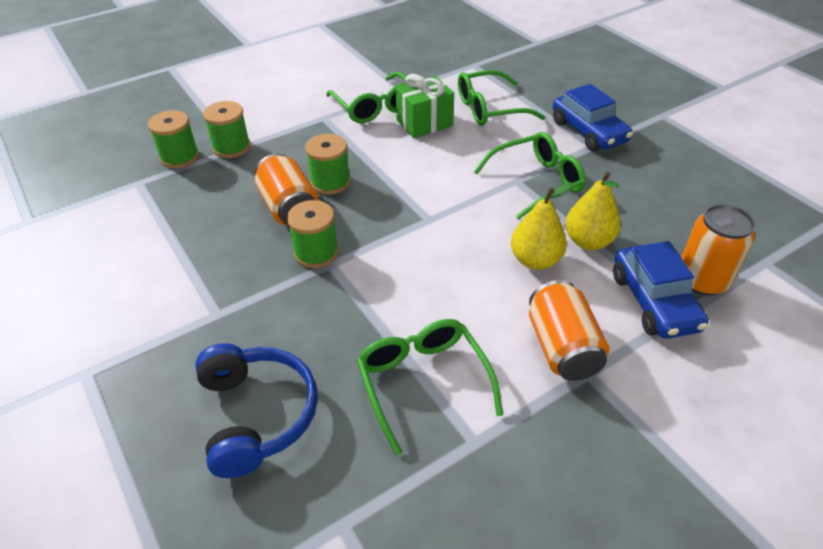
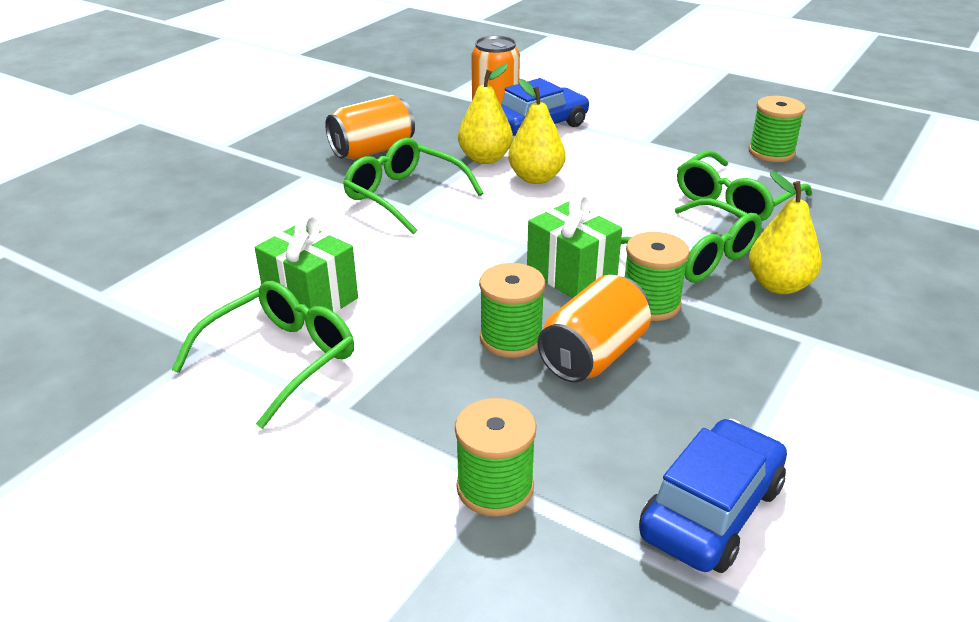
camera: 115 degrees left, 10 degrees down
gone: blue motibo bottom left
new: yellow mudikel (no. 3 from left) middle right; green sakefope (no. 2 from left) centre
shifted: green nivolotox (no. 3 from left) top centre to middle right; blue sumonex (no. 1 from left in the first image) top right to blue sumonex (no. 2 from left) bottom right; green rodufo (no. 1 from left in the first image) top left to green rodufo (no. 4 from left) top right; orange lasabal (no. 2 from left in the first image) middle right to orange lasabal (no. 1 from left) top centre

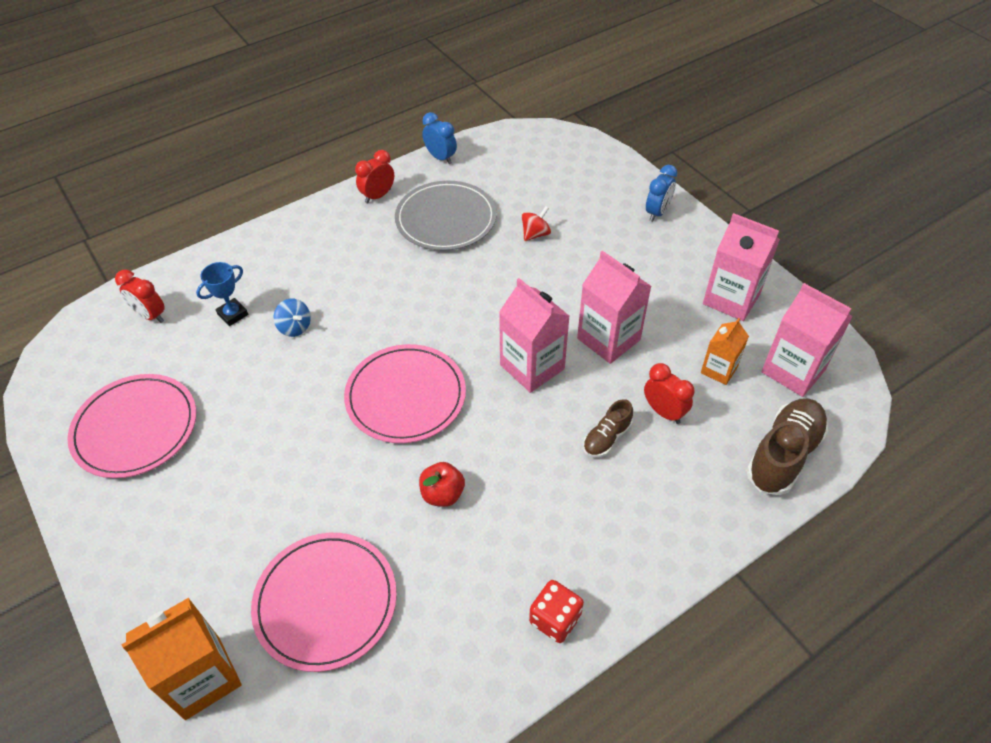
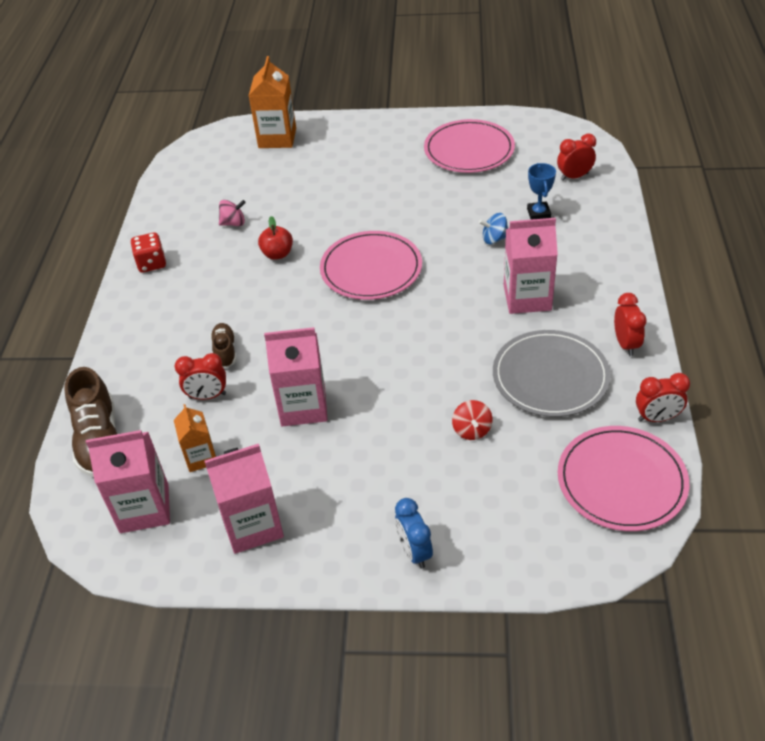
camera: 130 degrees right, 5 degrees down
new: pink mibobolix top left
shifted: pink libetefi (no. 1 from left in the first image) centre to pink libetefi (no. 4 from left) middle right; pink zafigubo (no. 2 from left in the first image) bottom left to pink zafigubo (no. 3 from left) middle right
repainted: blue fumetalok (no. 1 from left) top centre to red fumetalok (no. 4 from left) middle right

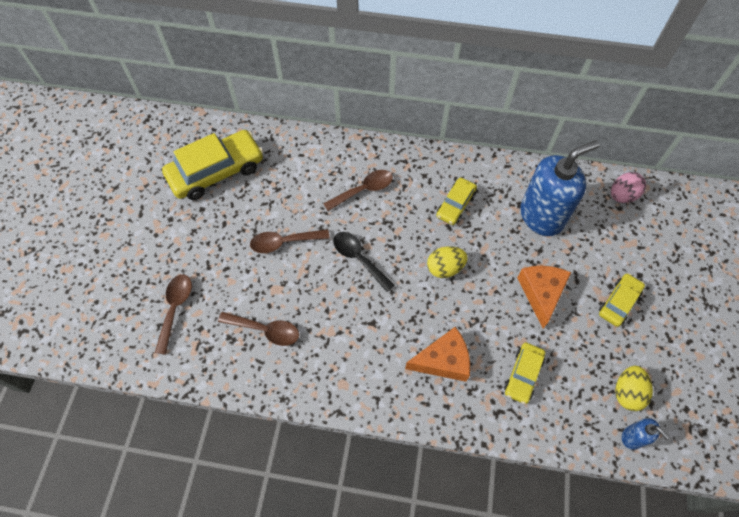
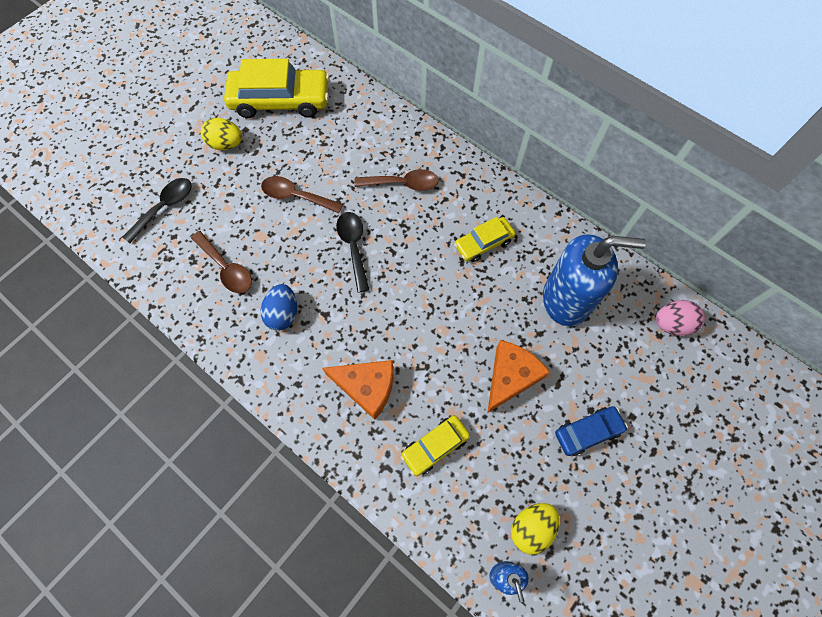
camera: 30 degrees right, 5 degrees up
new: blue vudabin centre
shifted: yellow vudabin (no. 1 from left) centre to top left
repainted: yellow sumonex (no. 4 from left) middle right to blue sumonex bottom right; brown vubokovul (no. 1 from left) middle left to black vubokovul (no. 1 from left) middle left

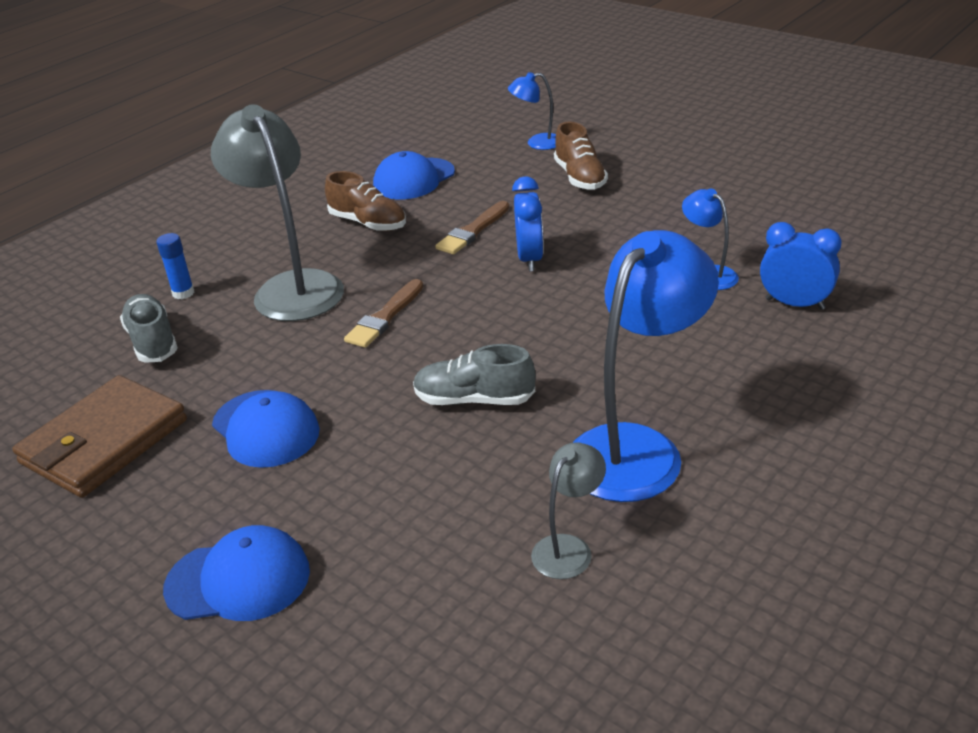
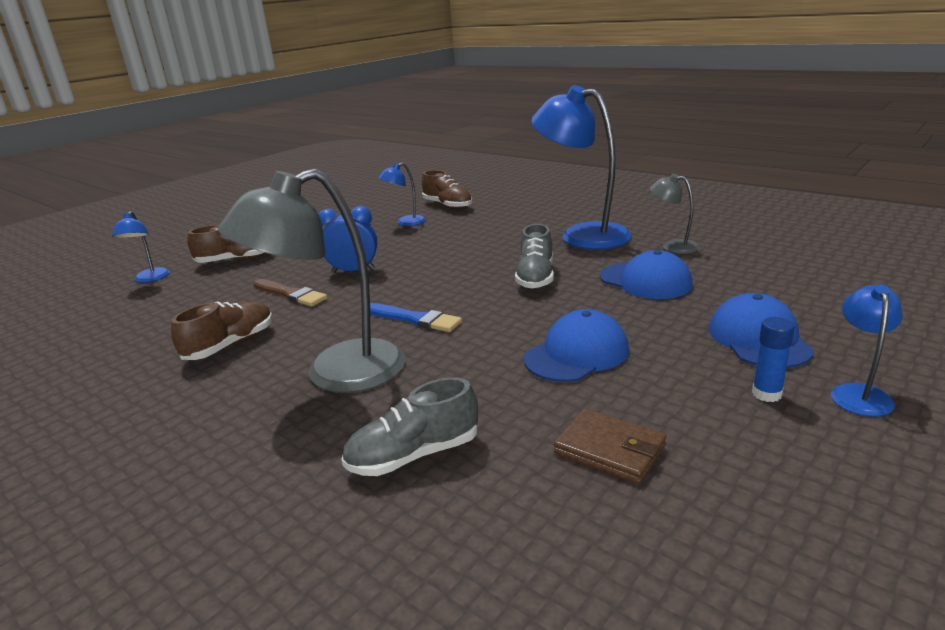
camera: 90 degrees left, 10 degrees down
new: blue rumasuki (no. 4 from left) middle right
shifted: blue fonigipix (no. 3 from left in the first image) top centre to blue fonigipix (no. 2 from left) middle right; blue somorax middle left to middle right
swapped: blue fumetalok (no. 2 from left) middle right to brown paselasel (no. 3 from left) top centre
repainted: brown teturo (no. 1 from left) centre to blue teturo centre
scaled: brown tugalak middle left = bottom centre x0.58

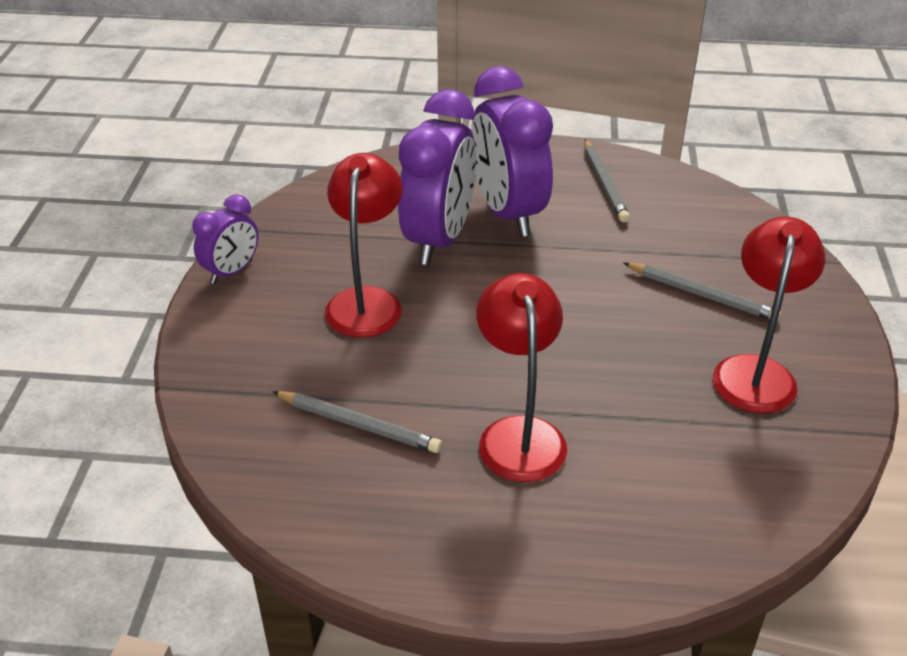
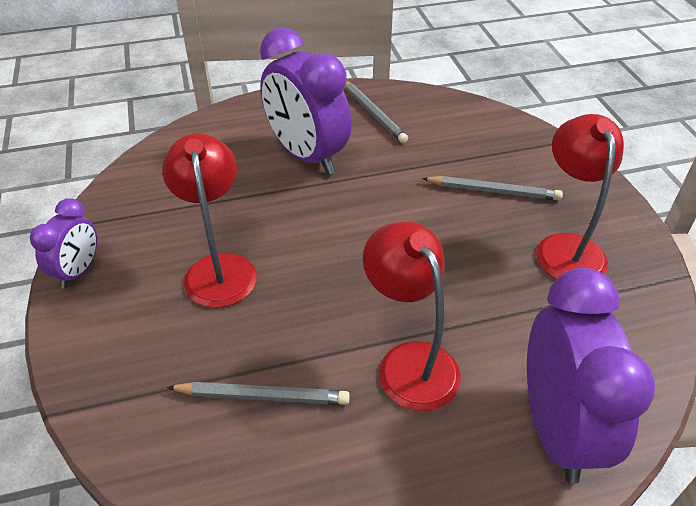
camera: 20 degrees left, 5 degrees up
shifted: purple fumetalok (no. 2 from left in the first image) top centre to purple fumetalok (no. 3 from left) bottom right

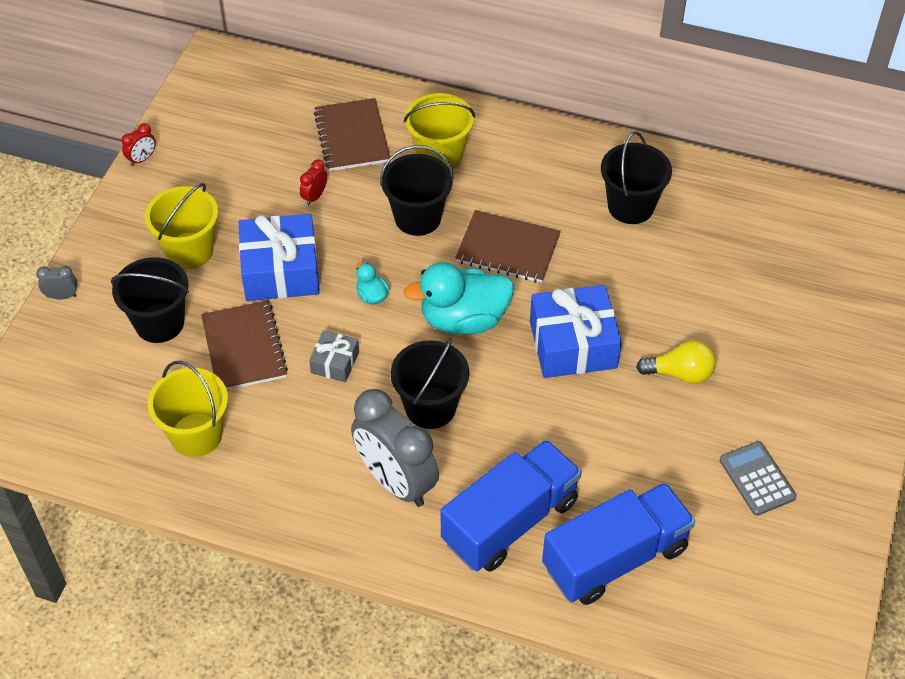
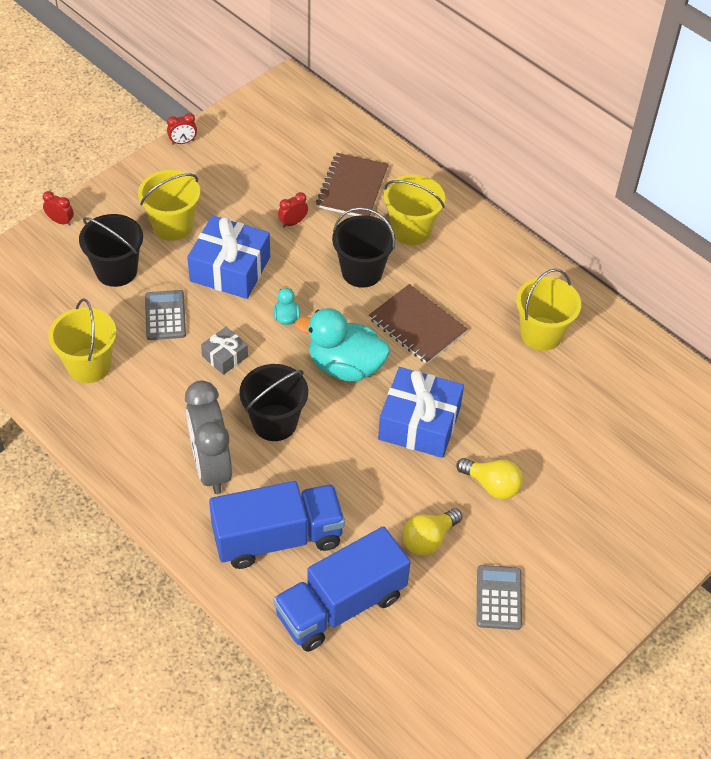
camera: 25 degrees right, 0 degrees up
new: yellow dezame (no. 1 from left) bottom centre
swapped: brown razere (no. 1 from left) middle left to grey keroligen (no. 1 from left) middle left
repainted: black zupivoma (no. 4 from left) top right to yellow zupivoma (no. 4 from left) middle right; grey fumetalok (no. 1 from left) middle left to red fumetalok (no. 1 from left) top left
rotated: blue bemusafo (no. 2 from left) bottom right = bottom centre 150 degrees clockwise

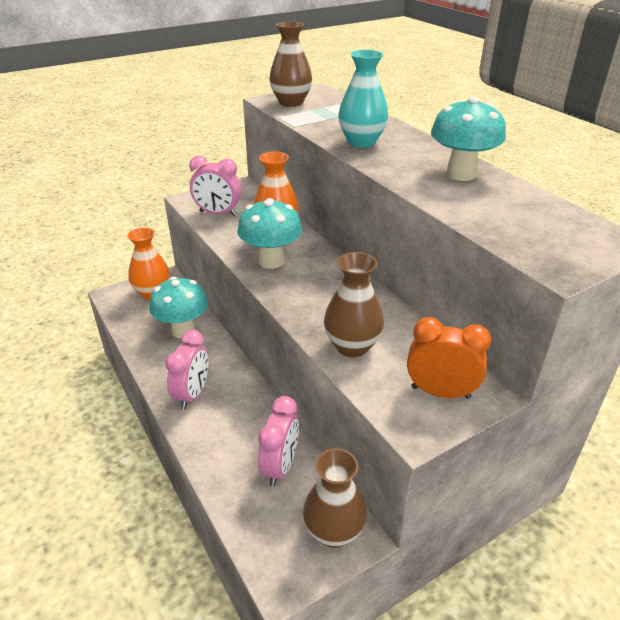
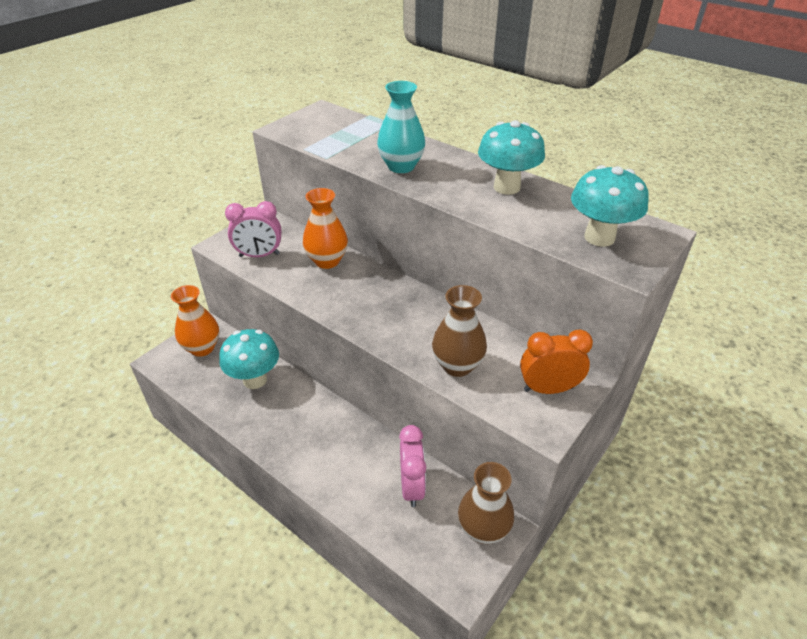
camera: 20 degrees left, 5 degrees up
gone: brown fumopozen (no. 1 from left) top centre; pink fumetalok (no. 1 from left) middle left
shifted: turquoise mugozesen (no. 2 from left in the first image) centre to turquoise mugozesen (no. 3 from left) top right

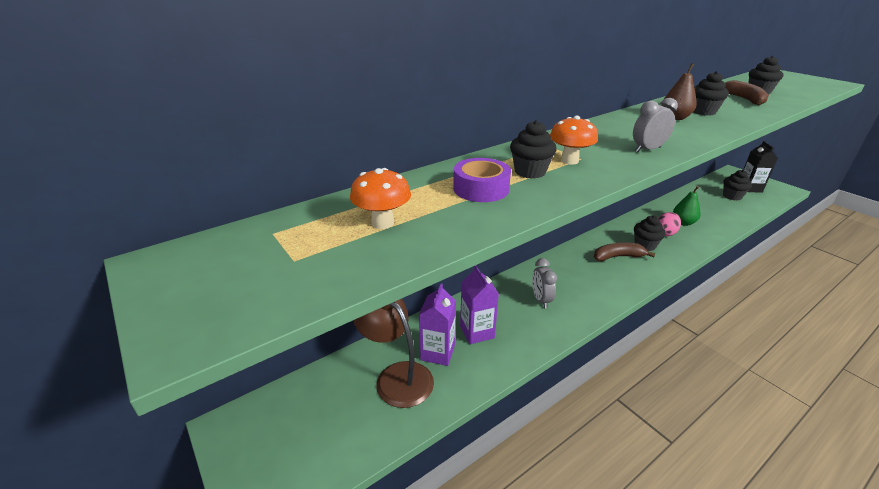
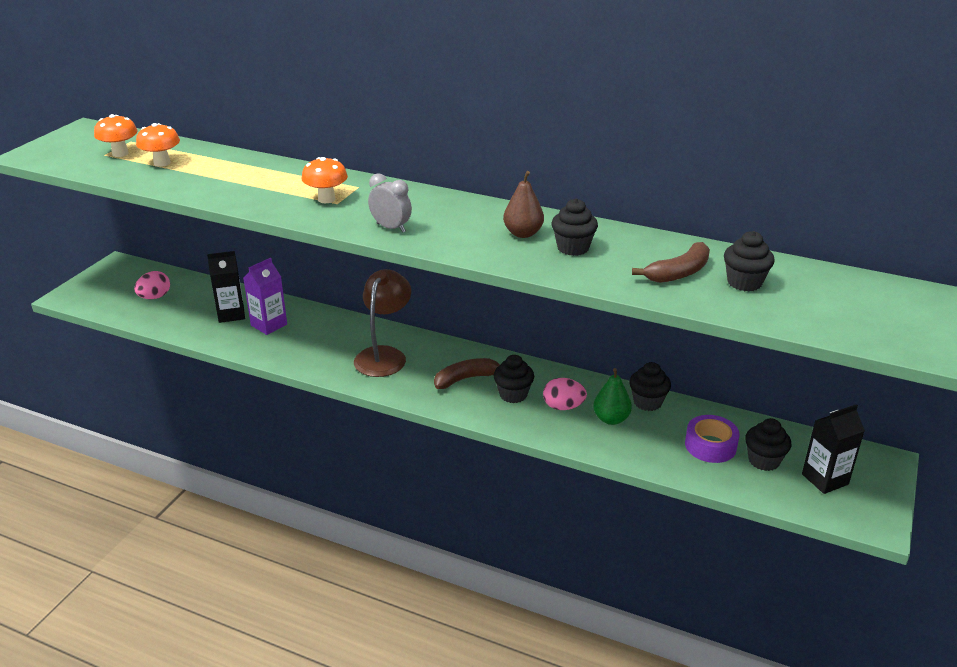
camera: 60 degrees right, 0 degrees up
gone: grey fumetalok (no. 1 from left) centre
new: orange mugozesen (no. 1 from left) top left; pink vudabin (no. 1 from left) middle left
shifted: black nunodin (no. 1 from left in the first image) top centre to black nunodin (no. 3 from left) middle right; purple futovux centre to middle right; brown rumasuki bottom centre to centre
repainted: purple libetefi (no. 1 from left) centre to black libetefi (no. 1 from left) middle left
rotated: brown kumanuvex (no. 1 from left) middle right = centre 75 degrees counterclockwise

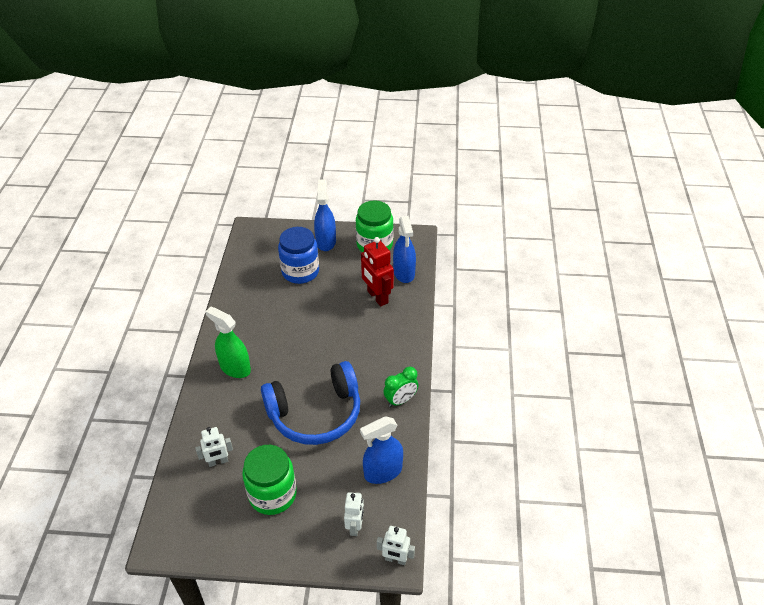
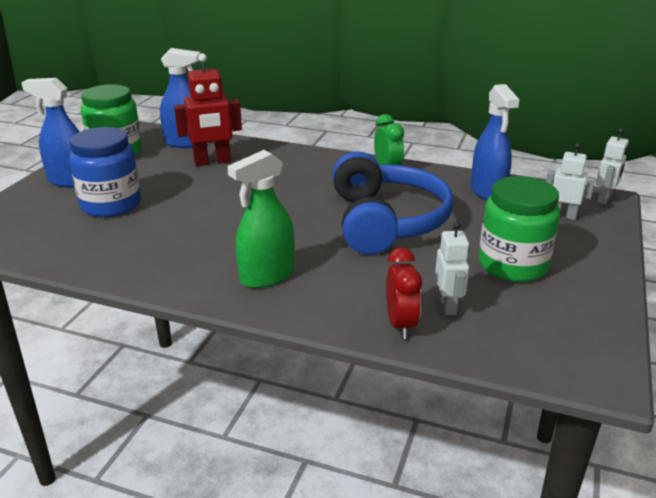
camera: 75 degrees left, 15 degrees down
new: red fumetalok centre

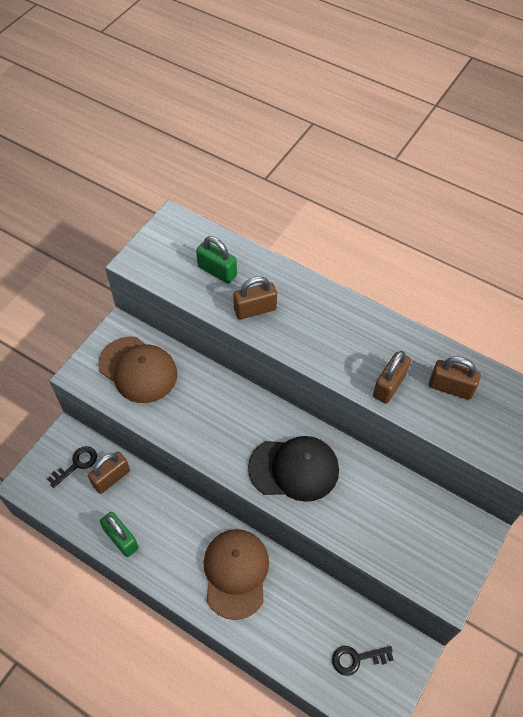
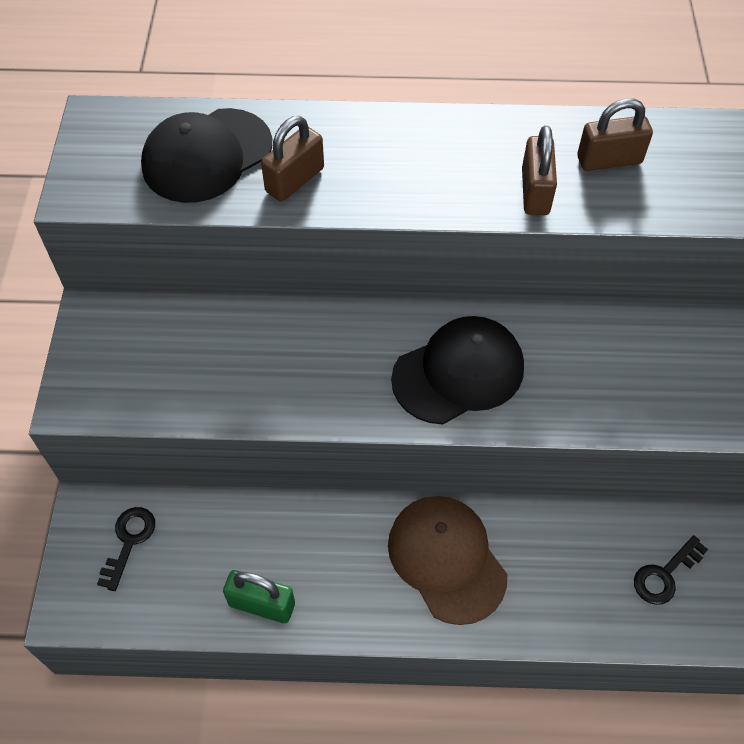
camera: 30 degrees left, 0 degrees up
gone: brown fonigipix (no. 1 from left) middle left; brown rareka (no. 1 from left) middle left
swapped: green rareka (no. 2 from left) centre to black fonigipix (no. 1 from left) top left

